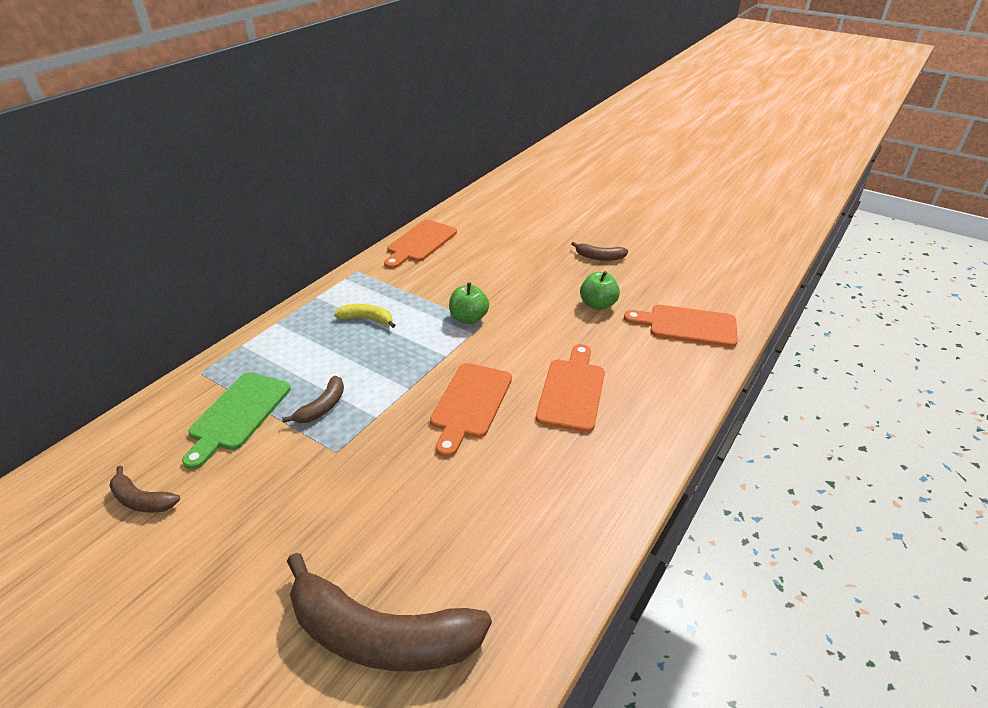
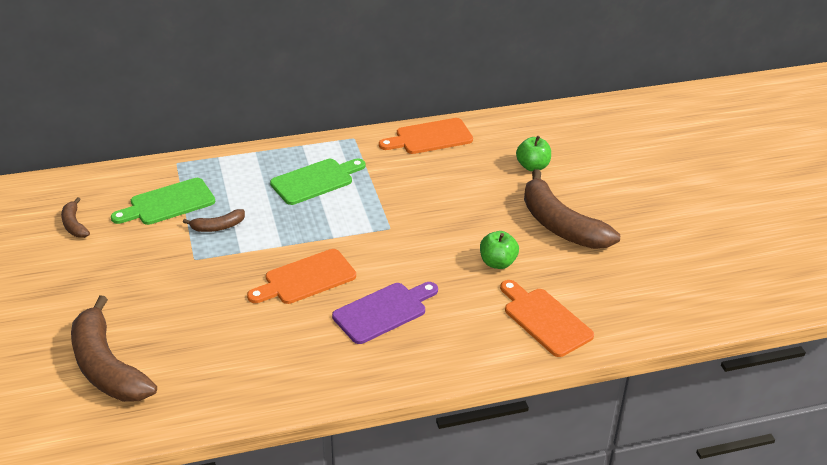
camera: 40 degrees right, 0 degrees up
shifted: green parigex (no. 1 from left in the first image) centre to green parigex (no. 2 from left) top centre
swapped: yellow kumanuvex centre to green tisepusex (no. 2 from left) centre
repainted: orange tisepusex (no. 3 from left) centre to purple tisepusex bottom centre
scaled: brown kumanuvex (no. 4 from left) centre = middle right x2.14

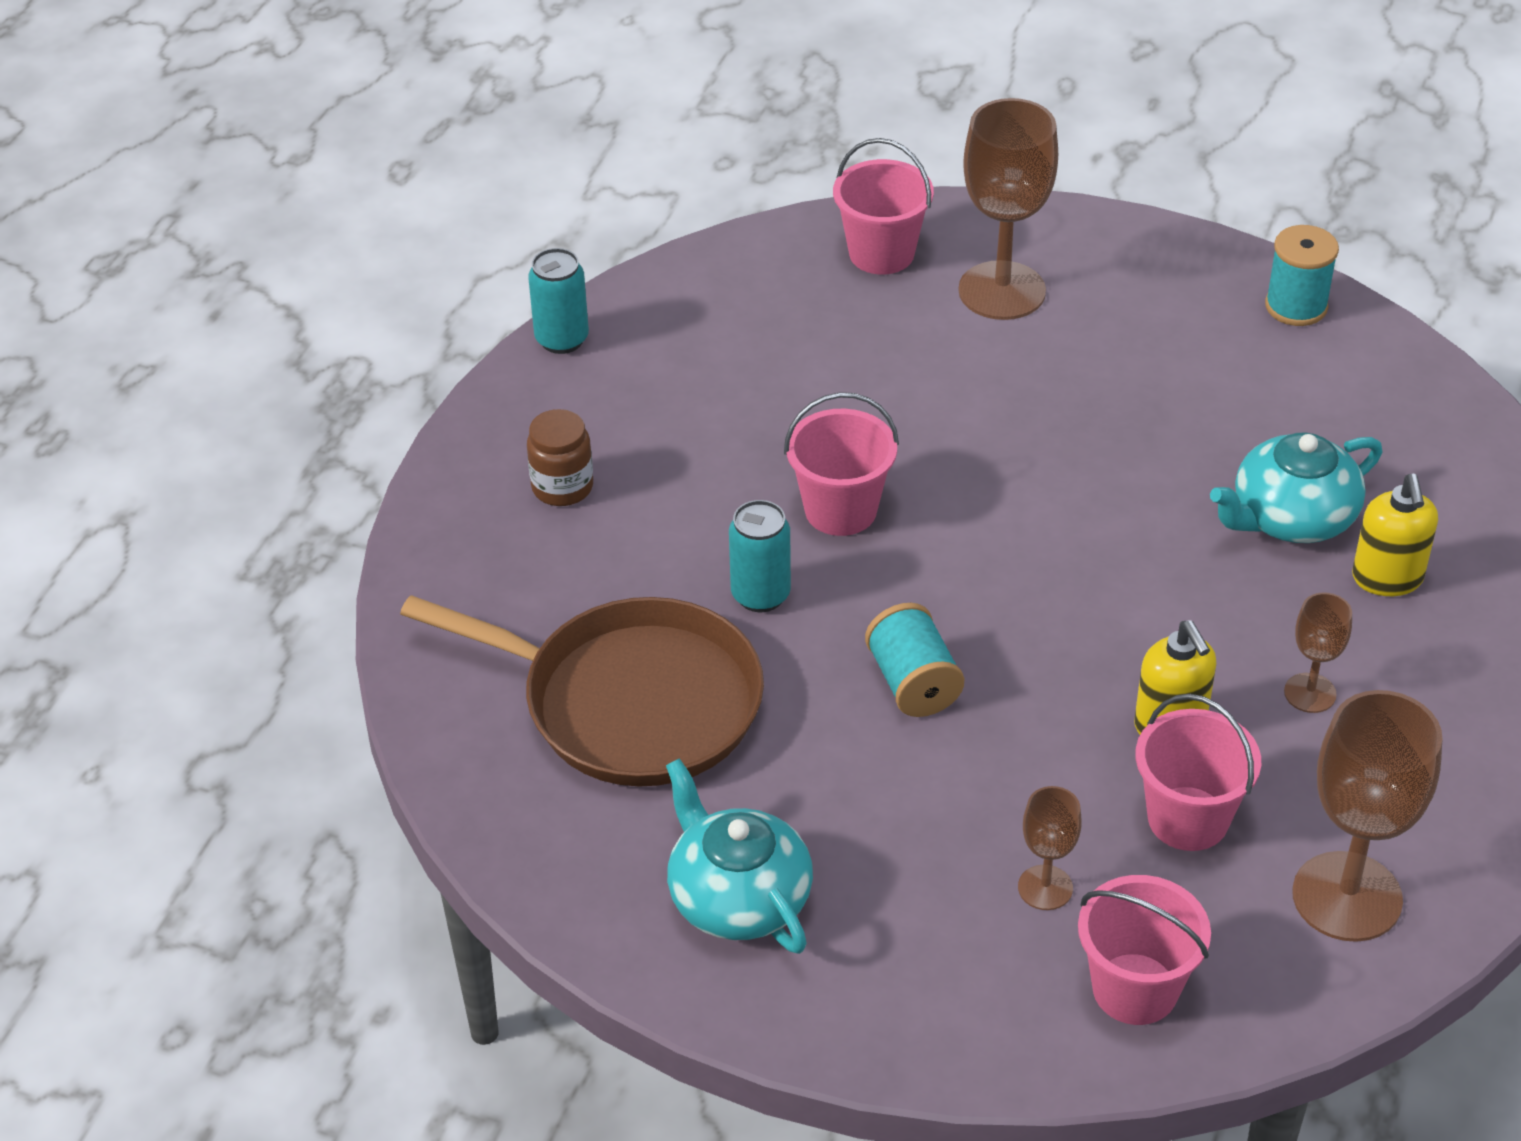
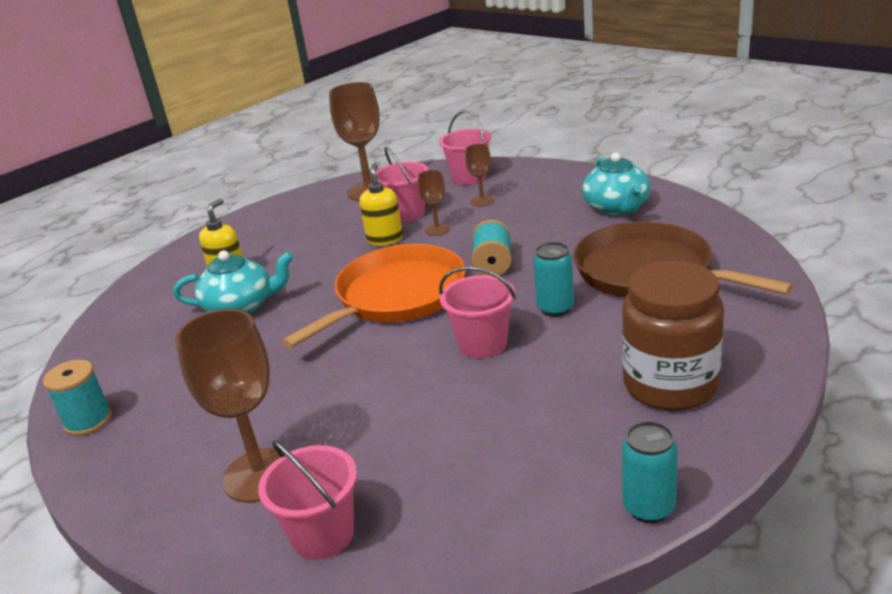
camera: 155 degrees left, 15 degrees down
new: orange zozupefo centre
shifted: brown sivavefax (no. 3 from left) middle right to centre
scaled: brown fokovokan centre = middle right x1.97

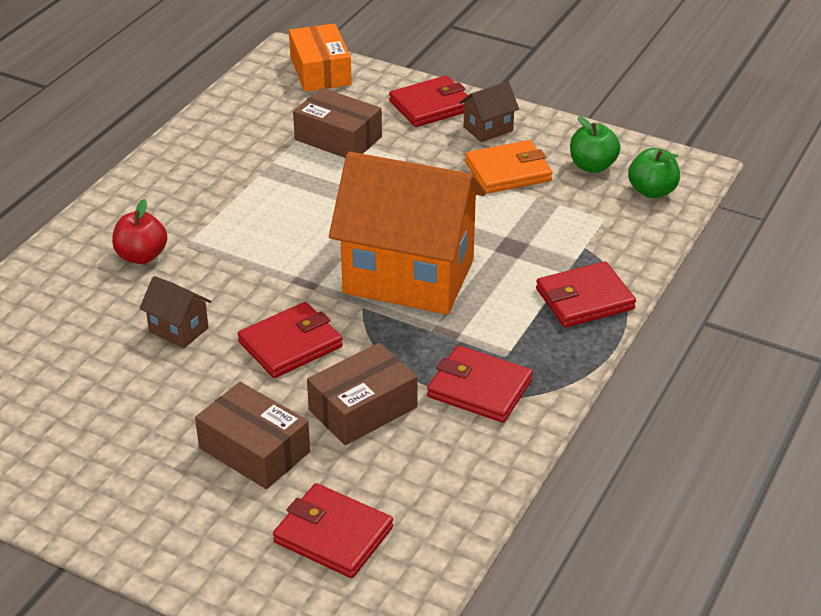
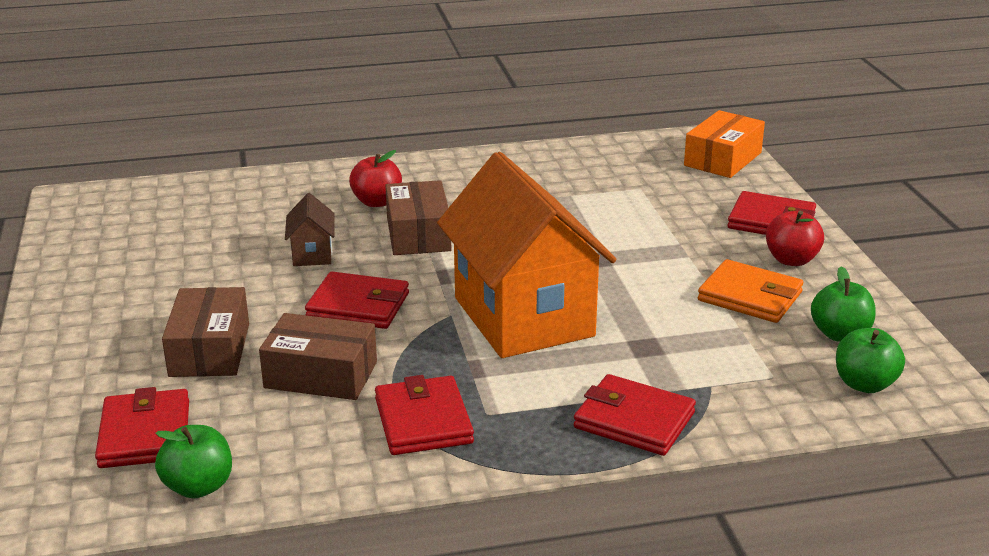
camera: 50 degrees right, 10 degrees down
new: green parigex (no. 1 from left) bottom left
shifted: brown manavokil (no. 2 from left in the first image) top centre to brown manavokil (no. 3 from left) centre
swapped: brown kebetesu (no. 2 from left) top centre to red parigex (no. 2 from left) middle right

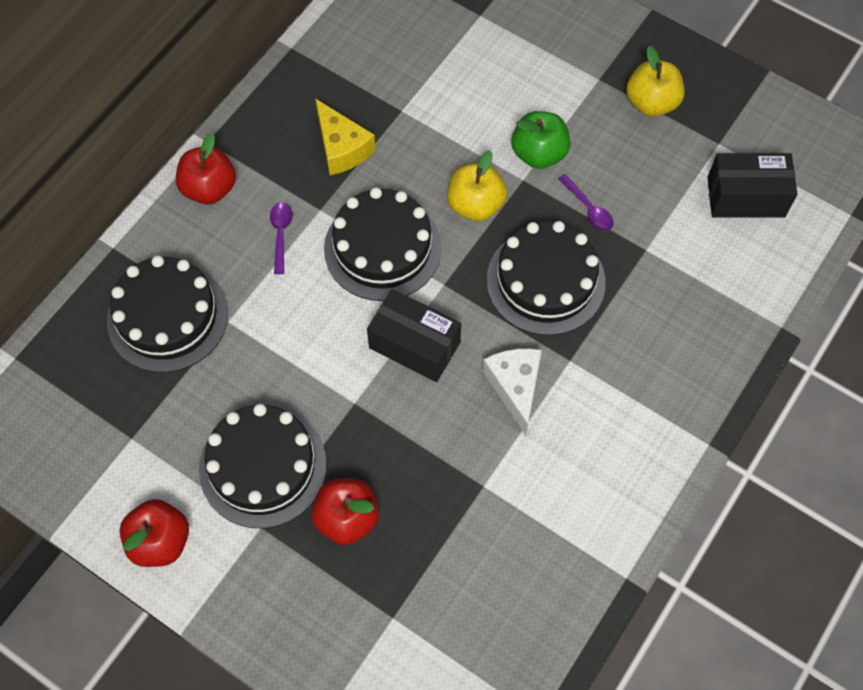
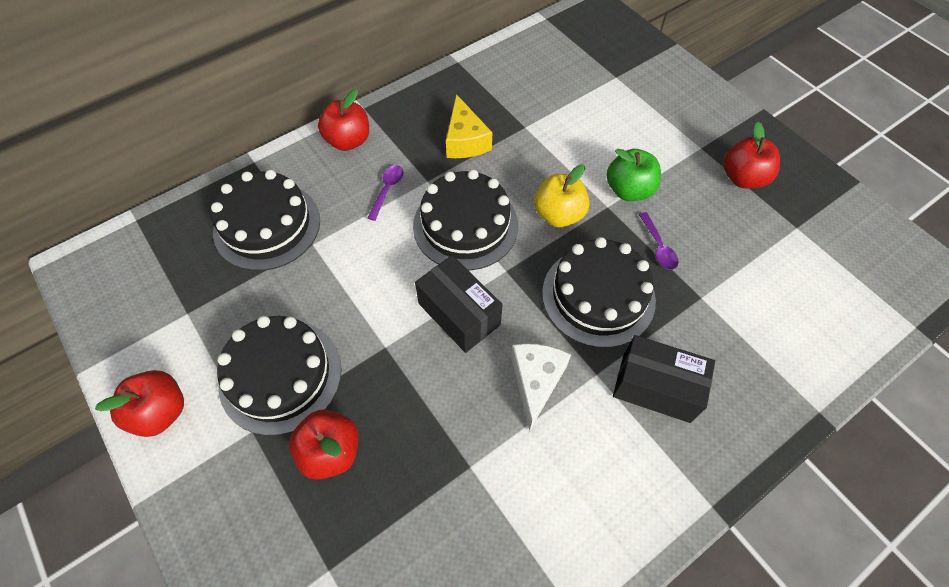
camera: 20 degrees right, 5 degrees down
shifted: black manavokil (no. 2 from left) top right to middle right
repainted: yellow parigex (no. 2 from left) top right to red parigex (no. 4 from left) top right

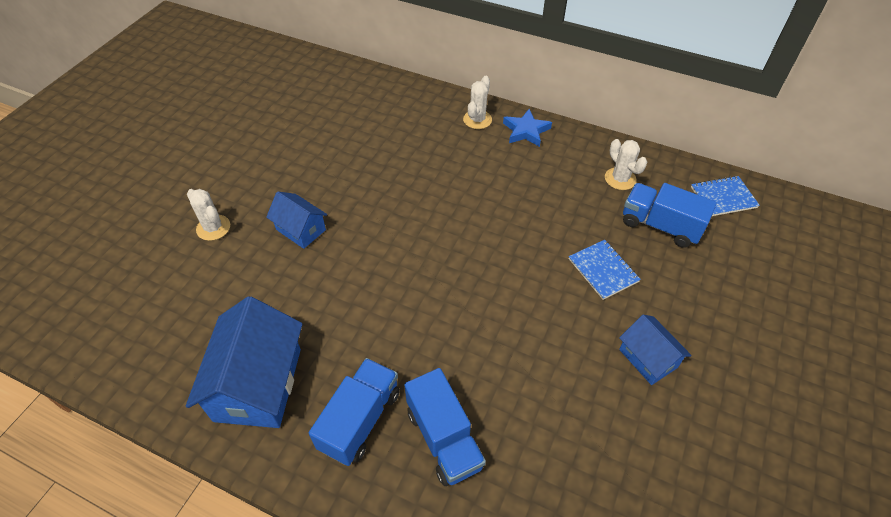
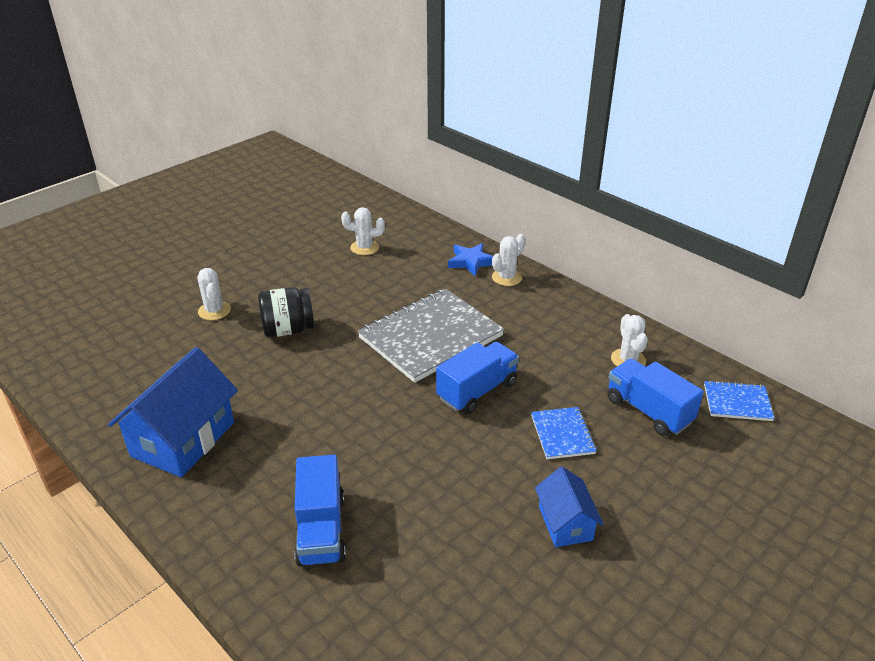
camera: 20 degrees right, 15 degrees down
new: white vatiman (no. 2 from left) centre; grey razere centre
shifted: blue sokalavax top centre to centre; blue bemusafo (no. 1 from left in the first image) bottom centre to blue bemusafo (no. 2 from left) centre
swapped: blue kebetesu (no. 2 from left) middle left to black fokovokan middle left

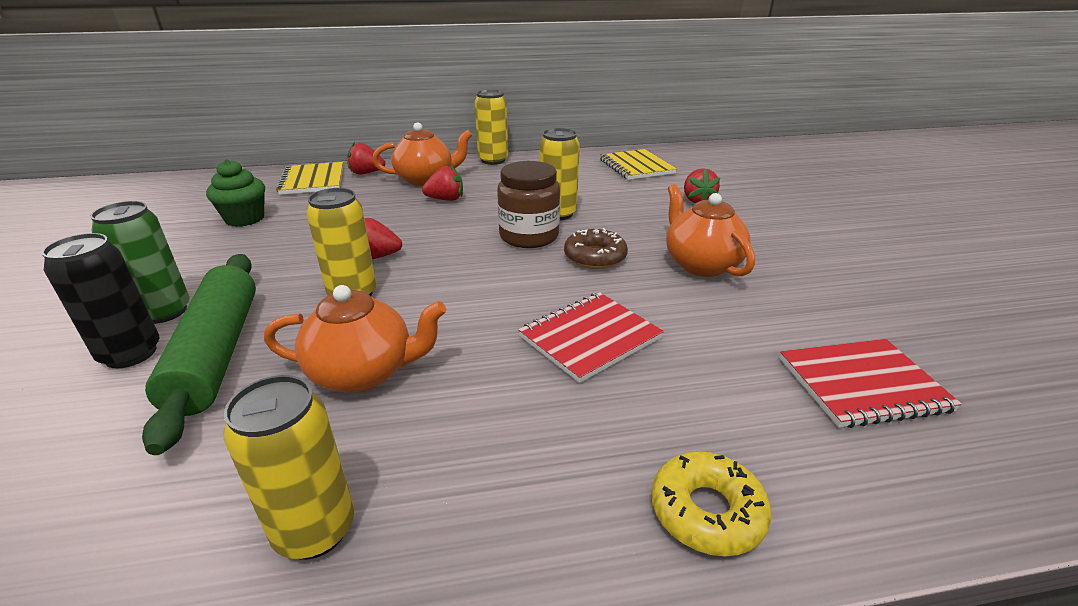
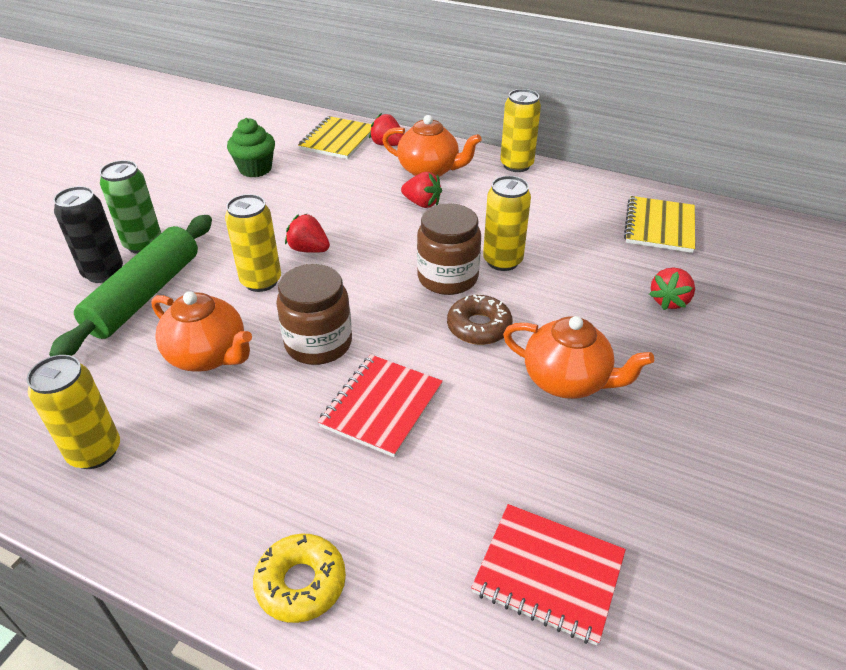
camera: 35 degrees right, 10 degrees up
new: brown fokovokan (no. 1 from left) centre
rotated: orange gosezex (no. 3 from left) centre = middle right 105 degrees clockwise; red razere (no. 1 from left) centre = centre 60 degrees counterclockwise

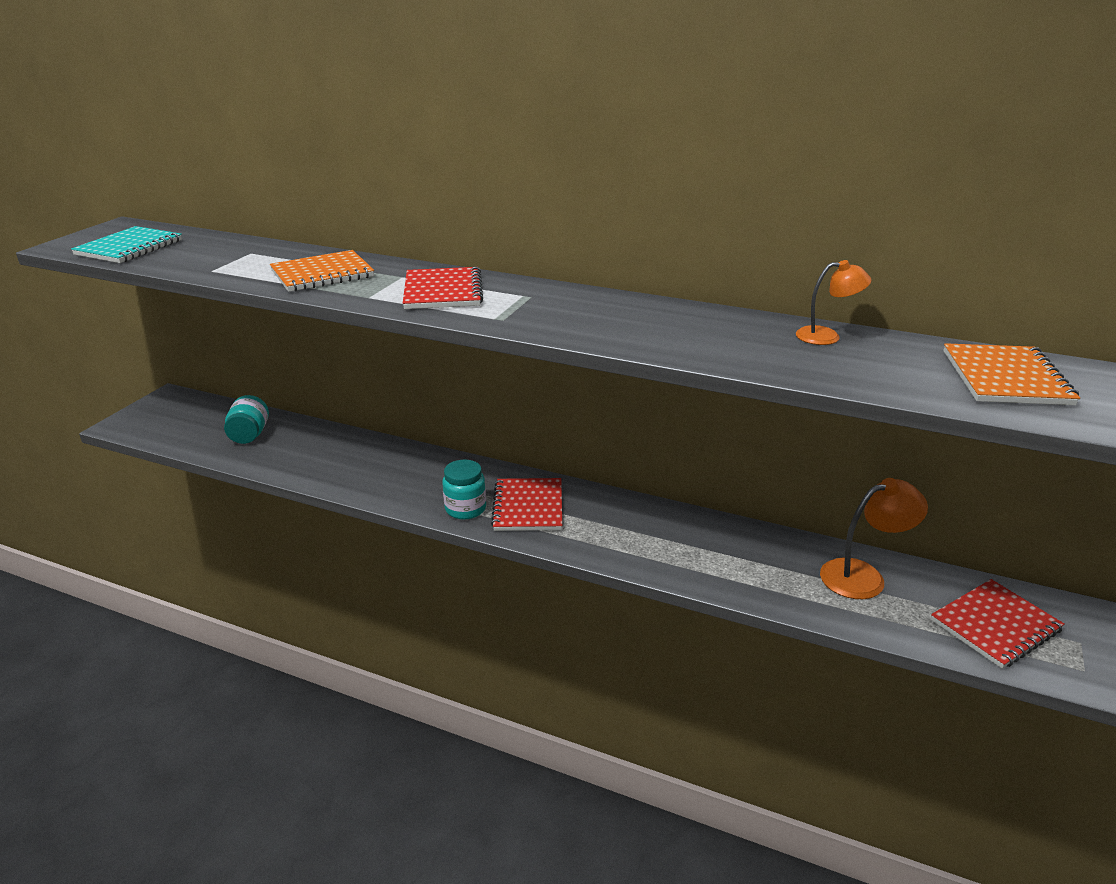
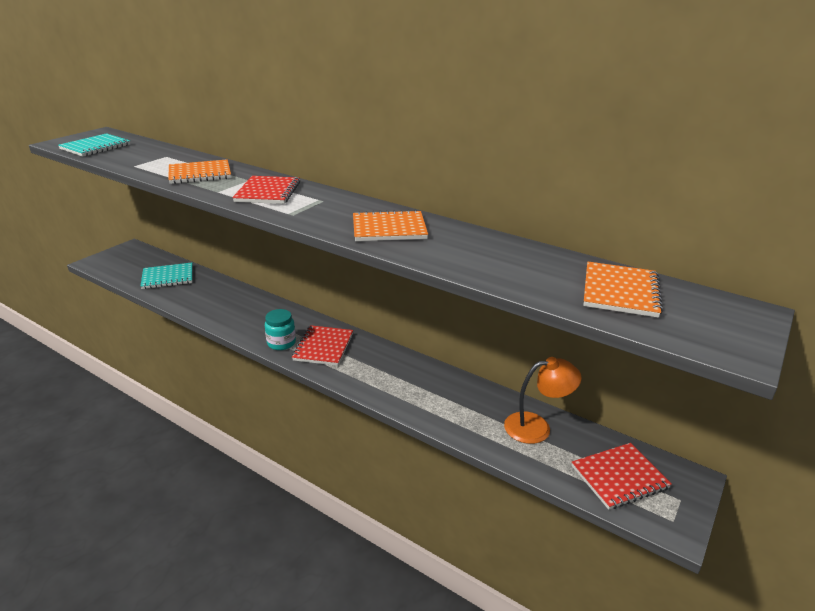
camera: 10 degrees right, 0 degrees up
gone: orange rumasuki (no. 1 from left) middle right
new: orange razere (no. 2 from left) centre
swapped: turquoise fokovokan (no. 1 from left) middle left to turquoise razere (no. 2 from left) middle left

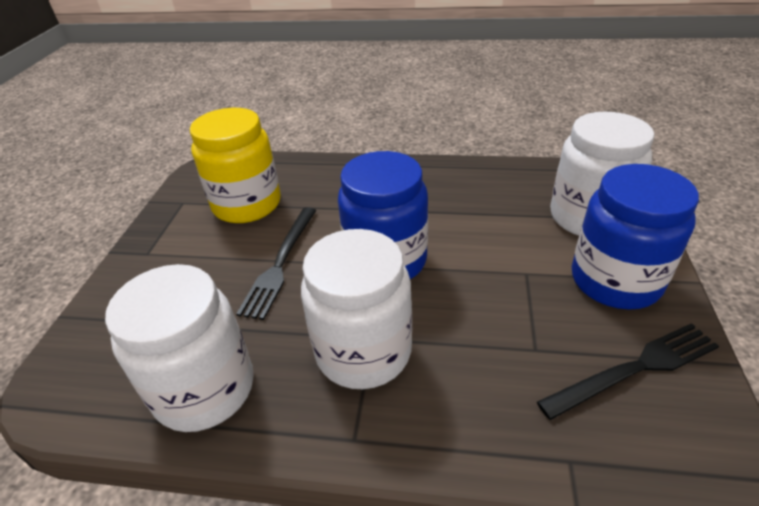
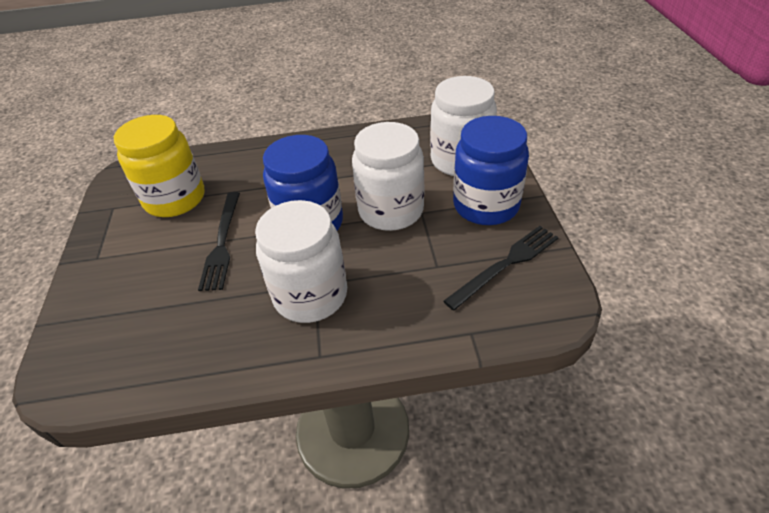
camera: 15 degrees left, 5 degrees up
shifted: white fokovokan (no. 1 from left in the first image) bottom left to white fokovokan (no. 2 from left) centre

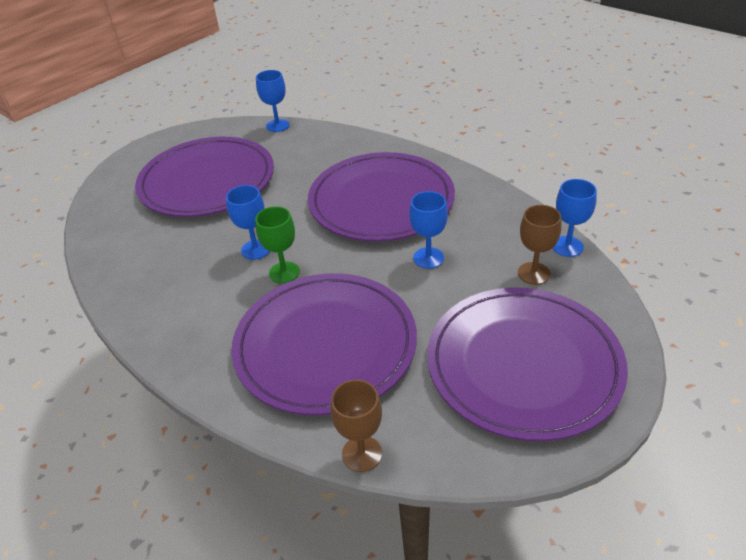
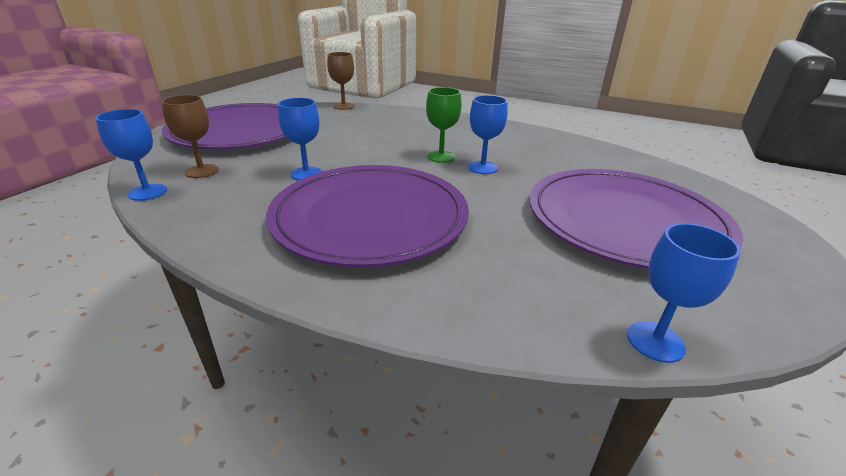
camera: 160 degrees right, 10 degrees down
gone: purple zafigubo (no. 2 from left) centre

